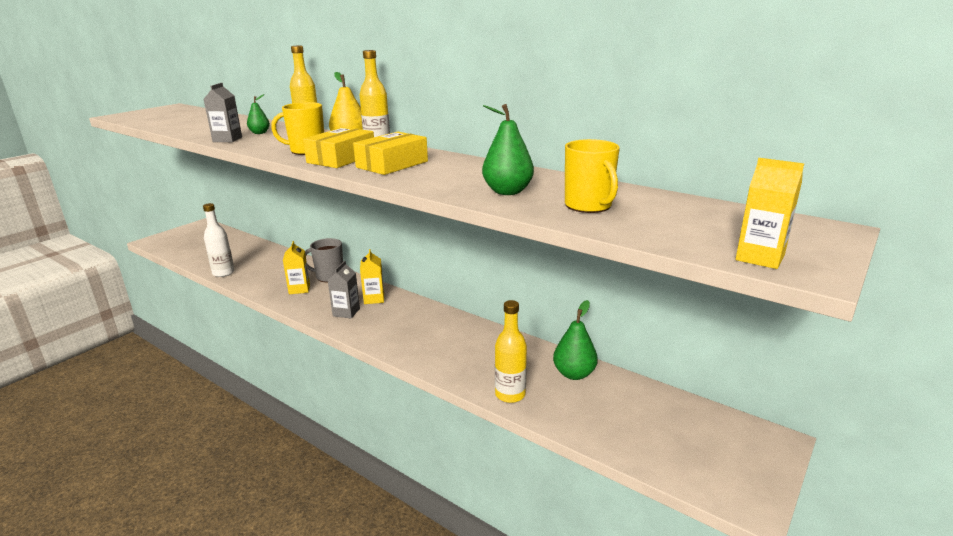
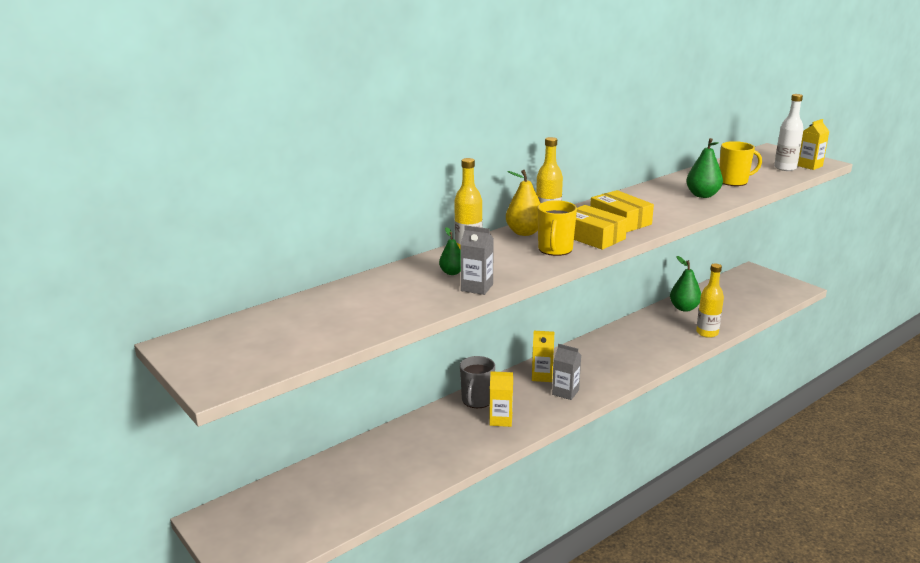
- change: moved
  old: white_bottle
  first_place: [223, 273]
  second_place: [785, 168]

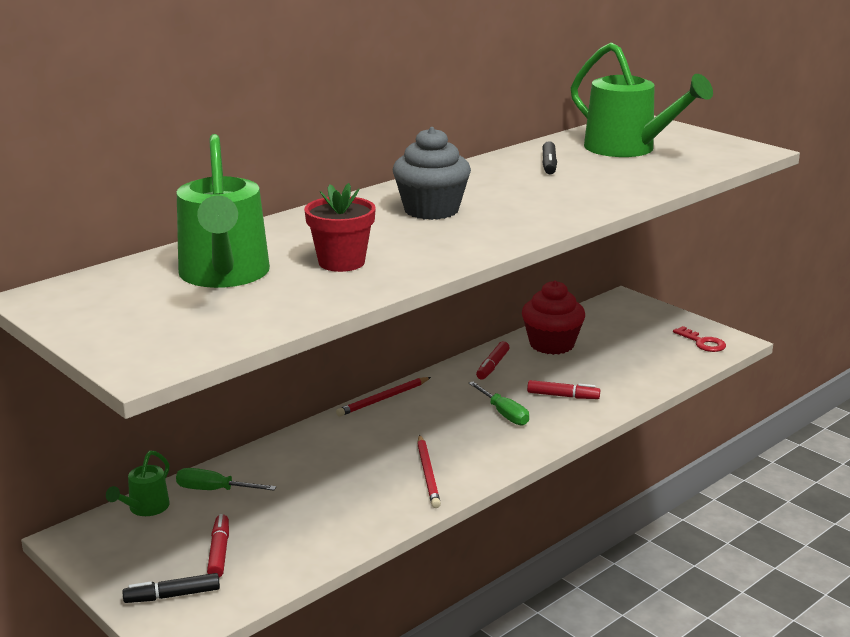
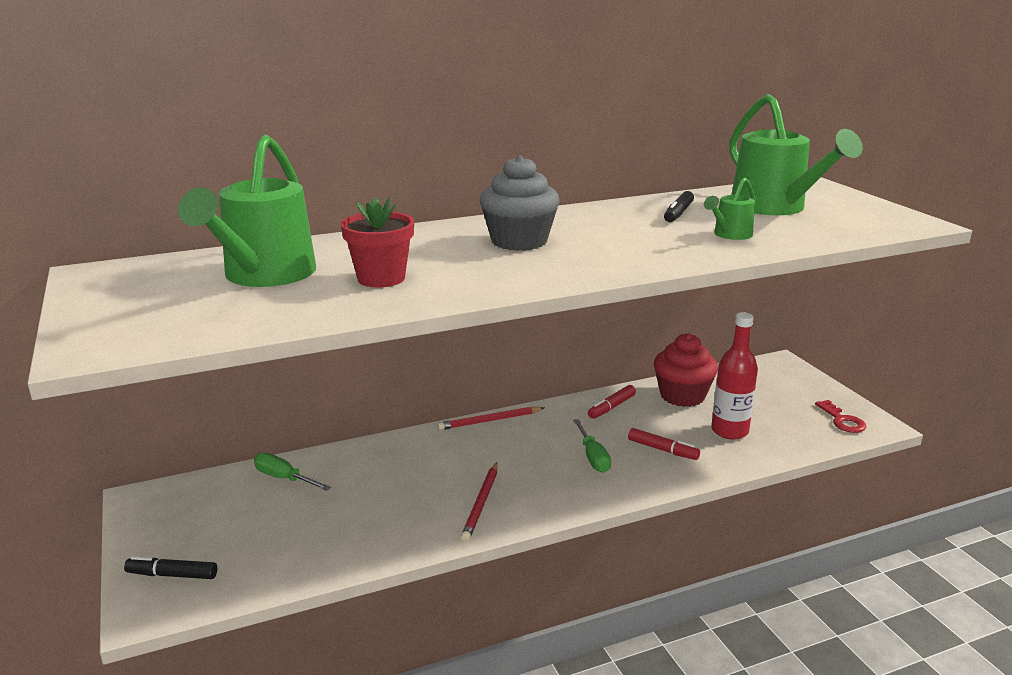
- change: removed
  old: red_marker
  first_place: [219, 552]
- change: added
  new: red_bottle
  second_place: [729, 431]
- change: moved
  old: green_watering_can
  first_place: [145, 508]
  second_place: [729, 235]

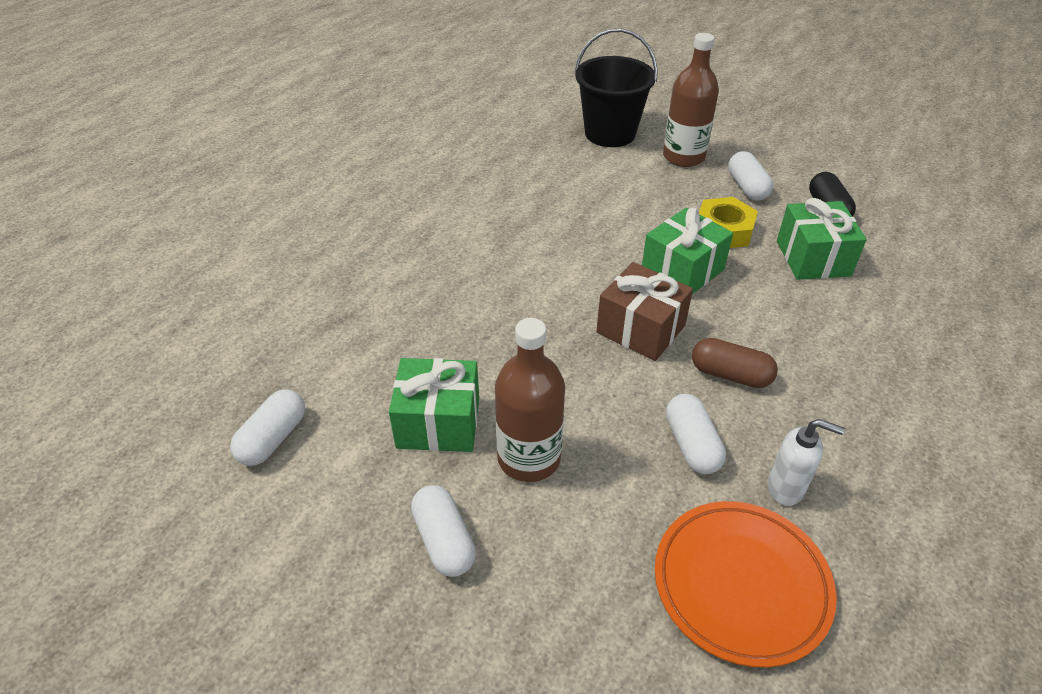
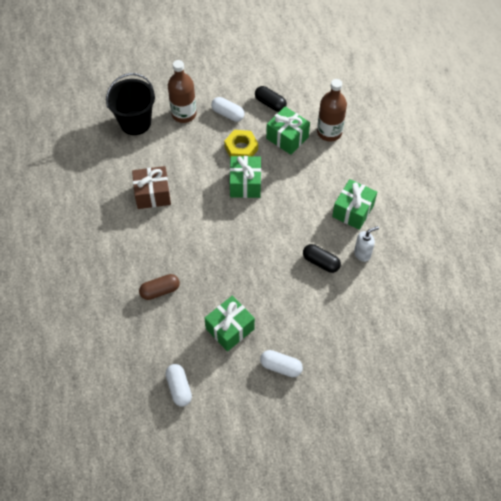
- change: removed
  old: orange_plate
  first_place: [741, 584]
- change: added
  new: green_gift
  second_place: [353, 211]
- change: moved
  old: brown_bottle
  first_place: [529, 458]
  second_place: [329, 132]
- change: moved
  old: brown_gift
  first_place: [640, 329]
  second_place: [153, 194]
- change: moved
  old: brown_capsule
  first_place: [730, 375]
  second_place: [160, 291]
- change: recoloured
  old: white_capsule
  new: black_capsule
  first_place: [691, 445]
  second_place: [320, 262]

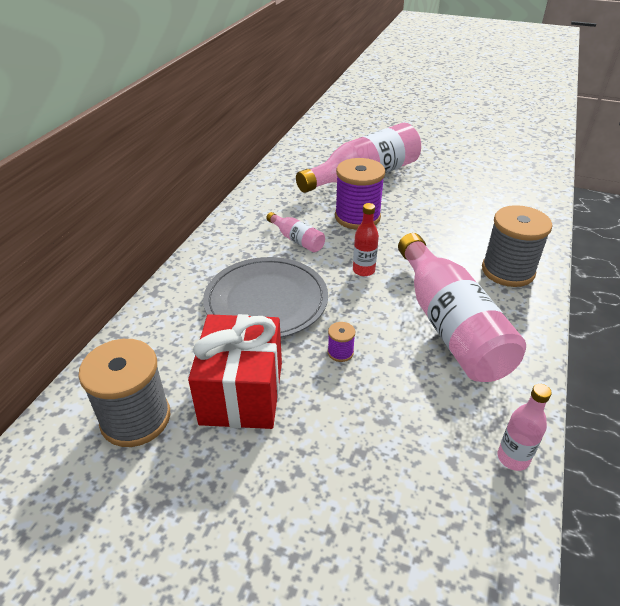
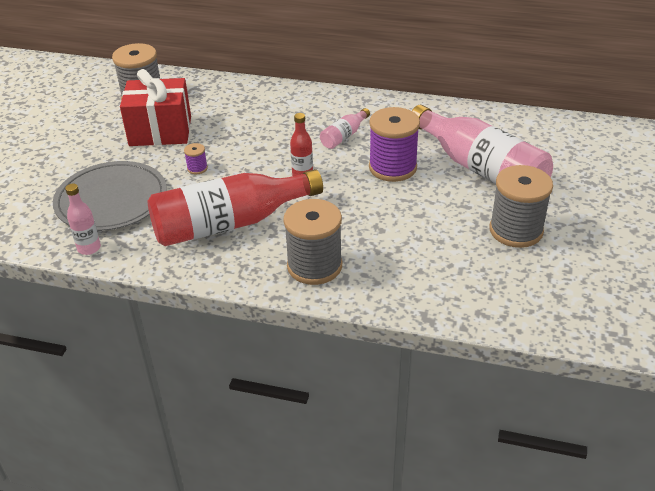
- change: added
  new: grey_spool
  second_place: [516, 230]
- change: moved
  old: grey_plate
  first_place: [266, 301]
  second_place: [111, 199]
- change: recoloured
  old: pink_bottle
  new: red_bottle
  first_place: [449, 325]
  second_place: [229, 223]

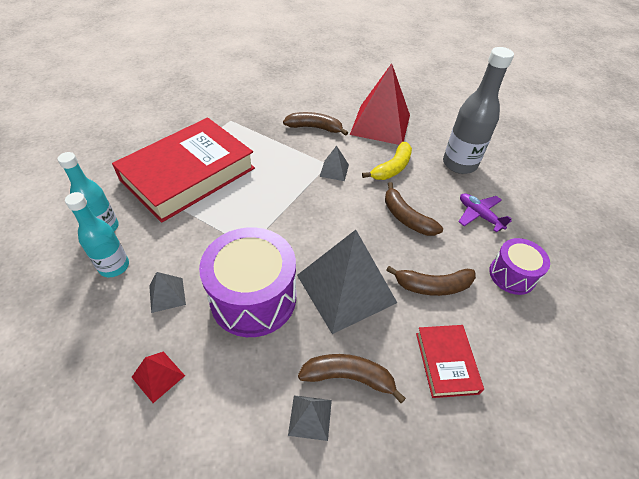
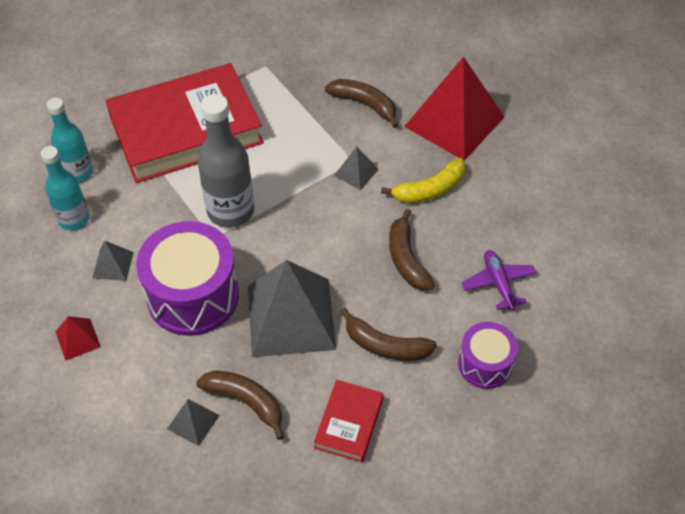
- change: moved
  old: grey_bottle
  first_place: [459, 164]
  second_place: [230, 211]

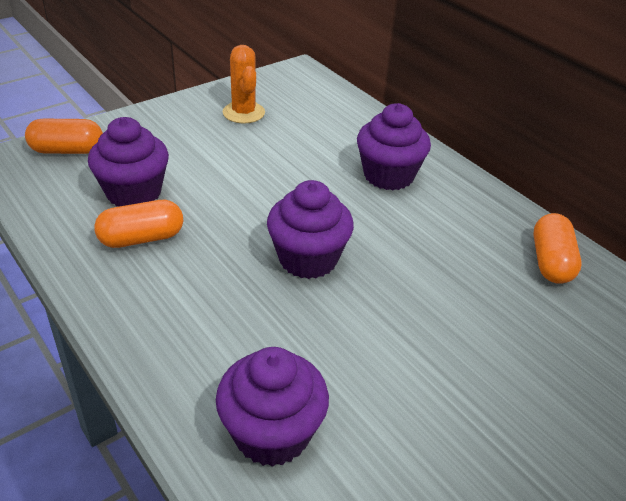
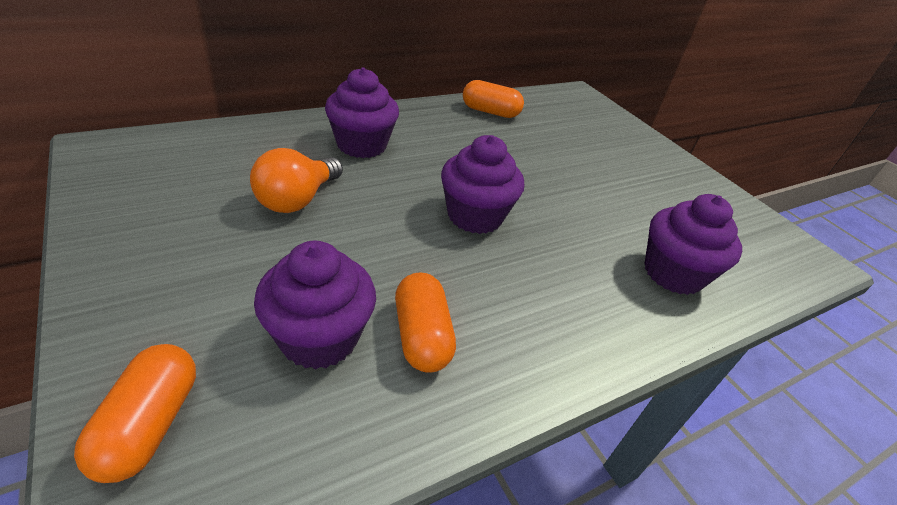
- change: removed
  old: orange_cactus
  first_place: [243, 113]
- change: added
  new: orange_light_bulb
  second_place: [297, 200]

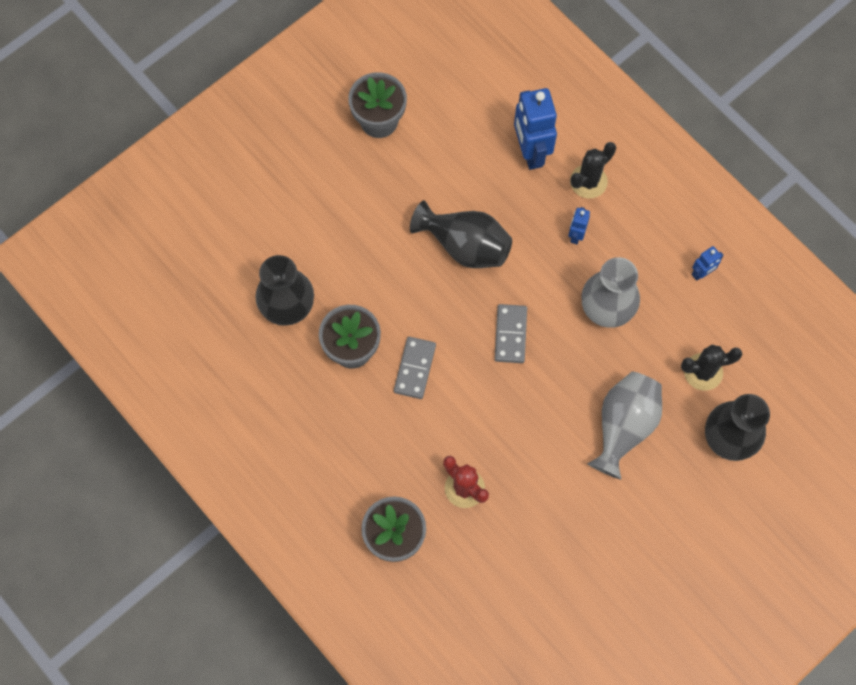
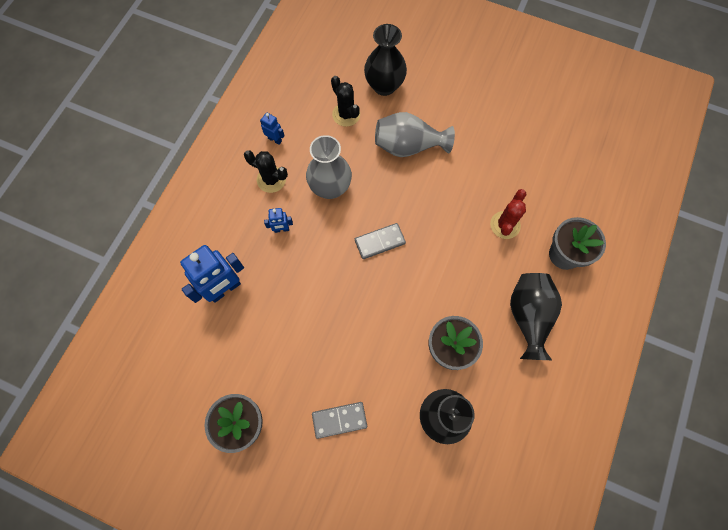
- change: moved
  old: grey_domino
  first_place: [415, 368]
  second_place: [339, 420]
- change: moved
  old: black_vase
  first_place: [465, 246]
  second_place: [528, 317]
- change: moved
  old: black_cactus
  first_place: [588, 181]
  second_place: [271, 179]

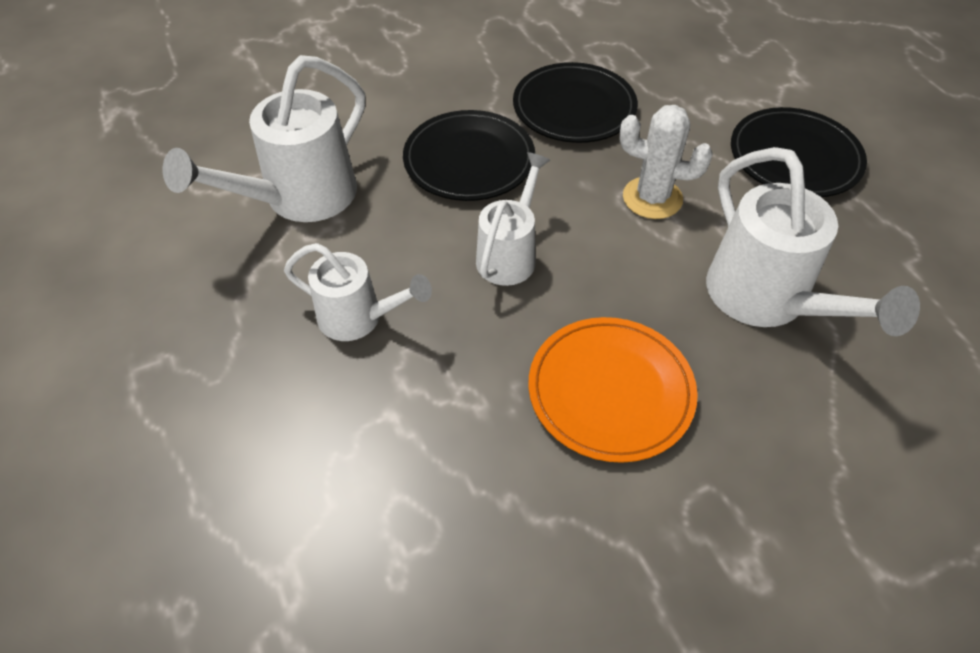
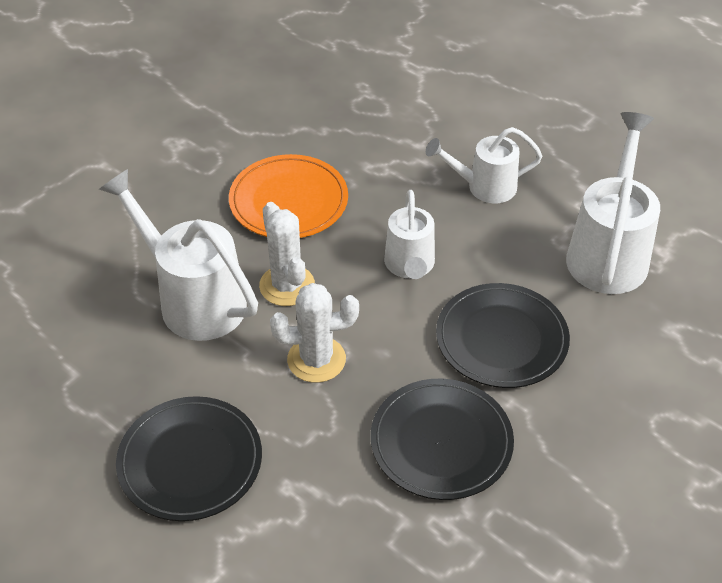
- change: added
  new: white_cactus
  second_place: [287, 285]

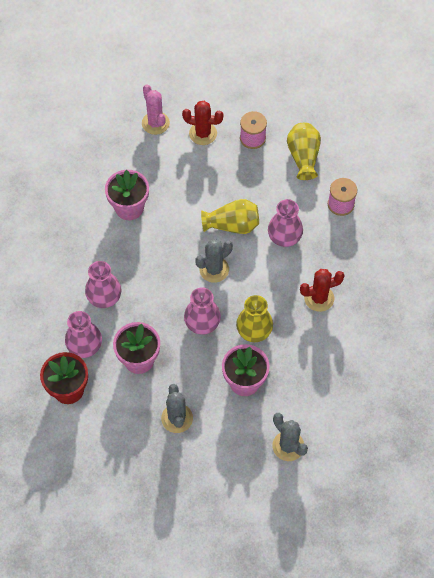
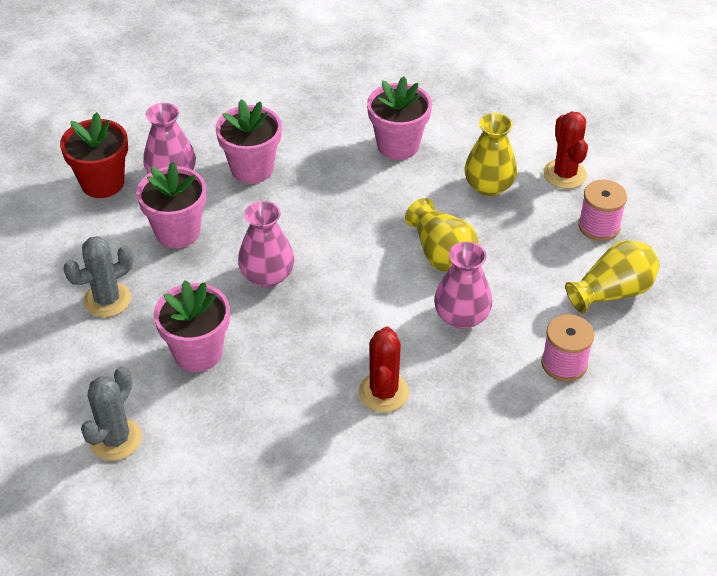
- change: removed
  old: pink_cactus
  first_place: [155, 123]
- change: removed
  old: grey_cactus
  first_place: [214, 269]
- change: moved
  old: yellow_vase
  first_place: [254, 330]
  second_place: [489, 186]
- change: replaced
  old: pink_vase
  new: pink_flower_pot
  first_place: [104, 297]
  second_place: [252, 169]
- change: turned
  old: red_cactus
  first_place: [319, 298]
  second_place: [383, 392]
  degrees: 45

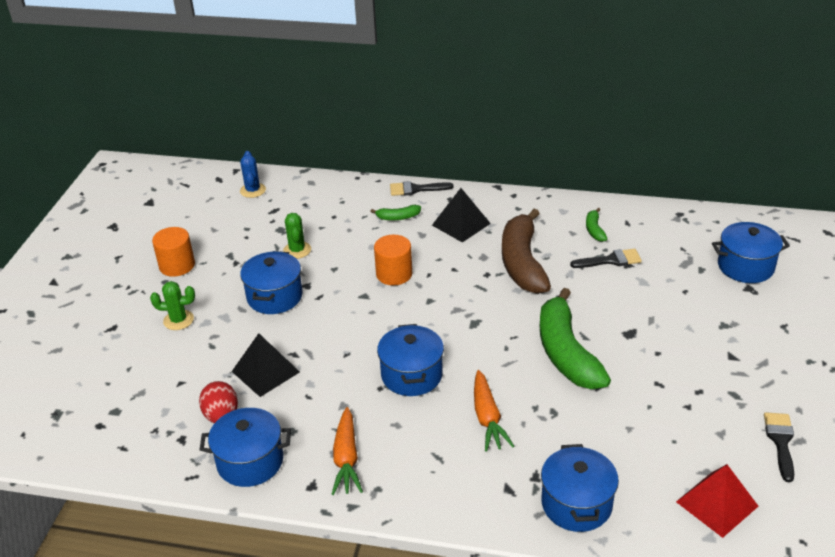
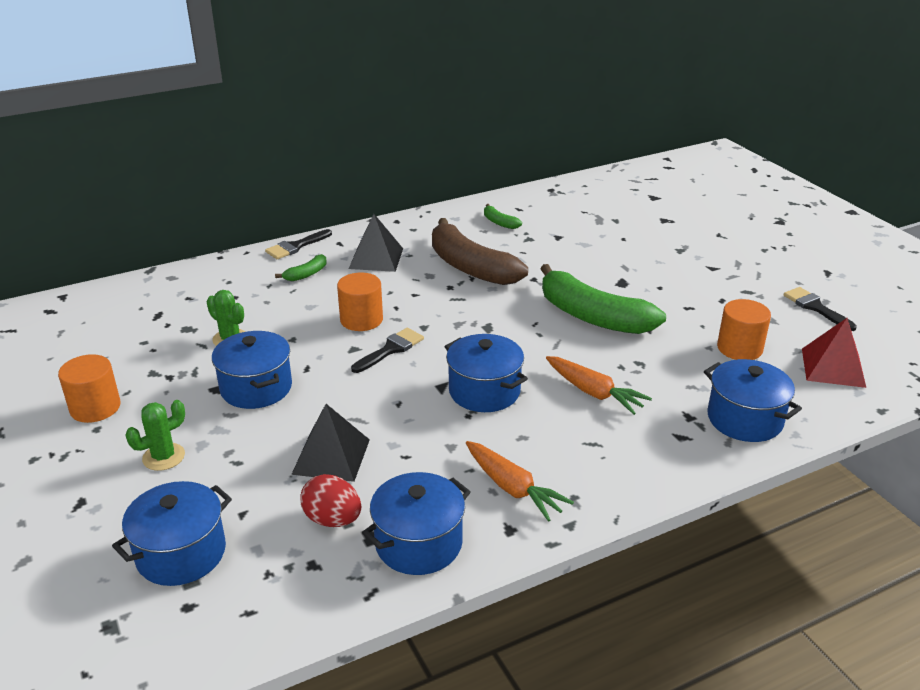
- change: removed
  old: blue_cactus
  first_place: [253, 190]
- change: added
  new: orange_cylinder
  second_place: [739, 348]
- change: moved
  old: black_brush
  first_place: [610, 260]
  second_place: [390, 349]
- change: moved
  old: blue_pot
  first_place: [745, 266]
  second_place: [181, 553]

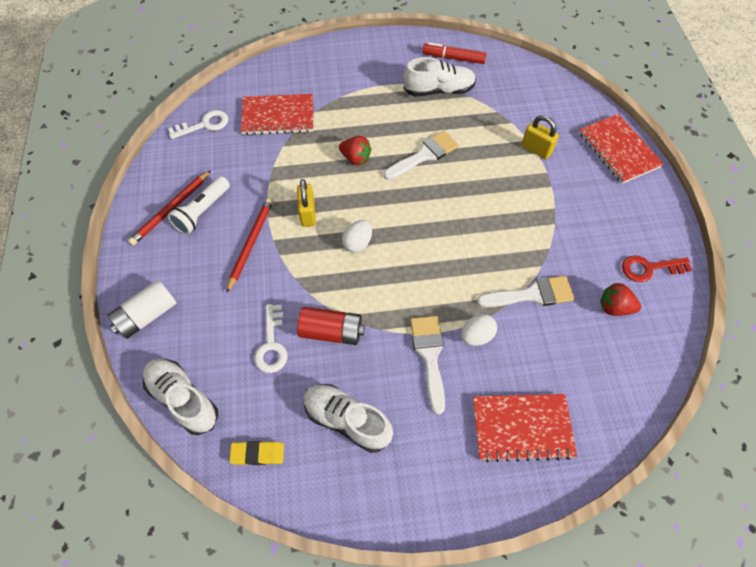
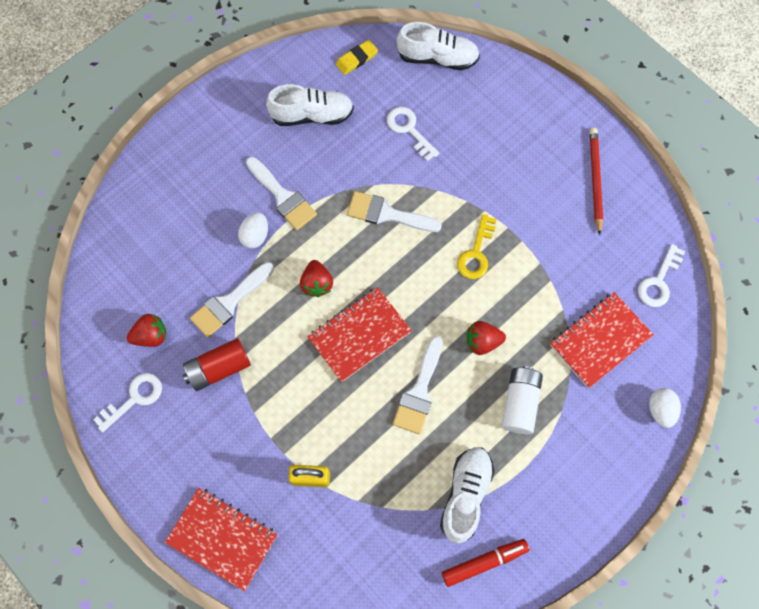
- change: removed
  old: white_flashlight
  first_place: [202, 211]
- change: removed
  old: red_pencil
  first_place: [250, 243]
- change: added
  new: red_strawberry
  second_place: [317, 283]
- change: added
  new: white_brush
  second_place: [387, 214]
- change: moved
  old: white_battery
  first_place: [147, 315]
  second_place: [519, 403]
- change: moved
  old: red_battery
  first_place: [331, 331]
  second_place: [219, 368]
- change: moved
  old: white_egg
  first_place: [357, 243]
  second_place: [660, 410]
- change: moved
  old: red_notebook
  first_place: [522, 428]
  second_place: [359, 335]
- change: replaced
  old: yellow_padlock
  new: yellow_key
  first_place: [308, 214]
  second_place: [476, 253]
- change: recoloured
  old: red_key
  new: white_key
  first_place: [649, 268]
  second_place: [134, 398]
- change: turned
  old: white_shoe
  first_place: [439, 90]
  second_place: [465, 495]
  degrees: 150

